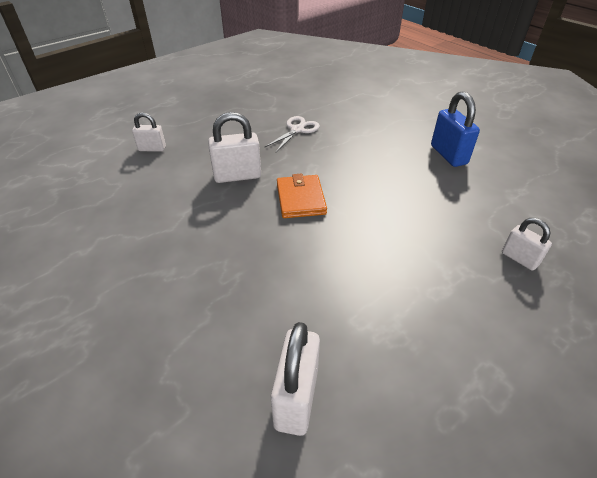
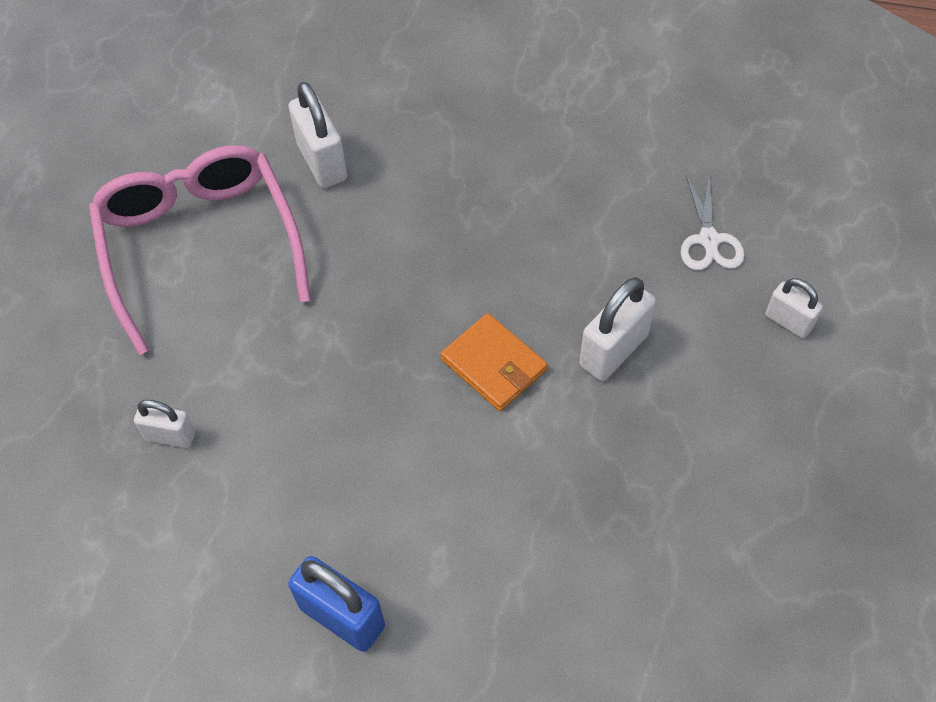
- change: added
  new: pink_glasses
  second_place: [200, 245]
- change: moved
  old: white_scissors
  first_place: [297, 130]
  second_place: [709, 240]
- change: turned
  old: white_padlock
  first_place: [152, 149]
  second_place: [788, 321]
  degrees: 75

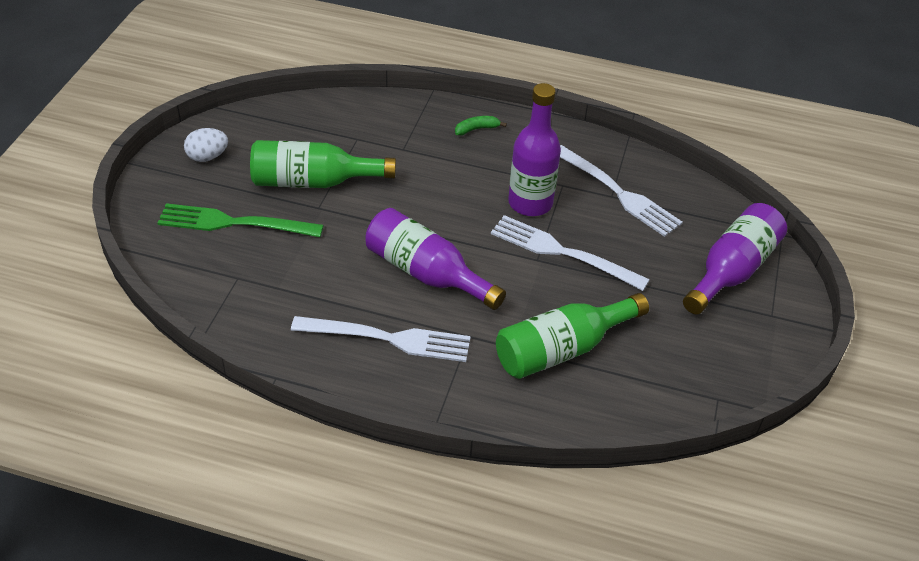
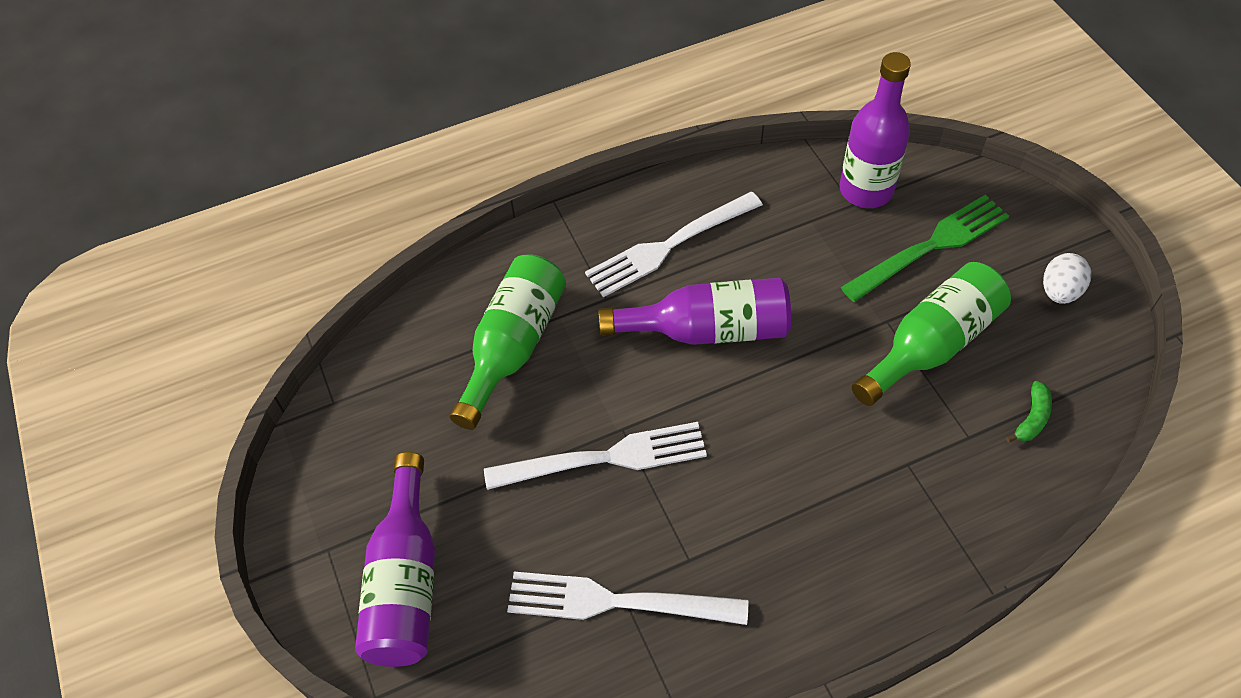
- change: moved
  old: green_banana
  first_place: [476, 129]
  second_place: [1032, 418]
- change: moved
  old: purple_bottle
  first_place: [530, 203]
  second_place: [866, 190]

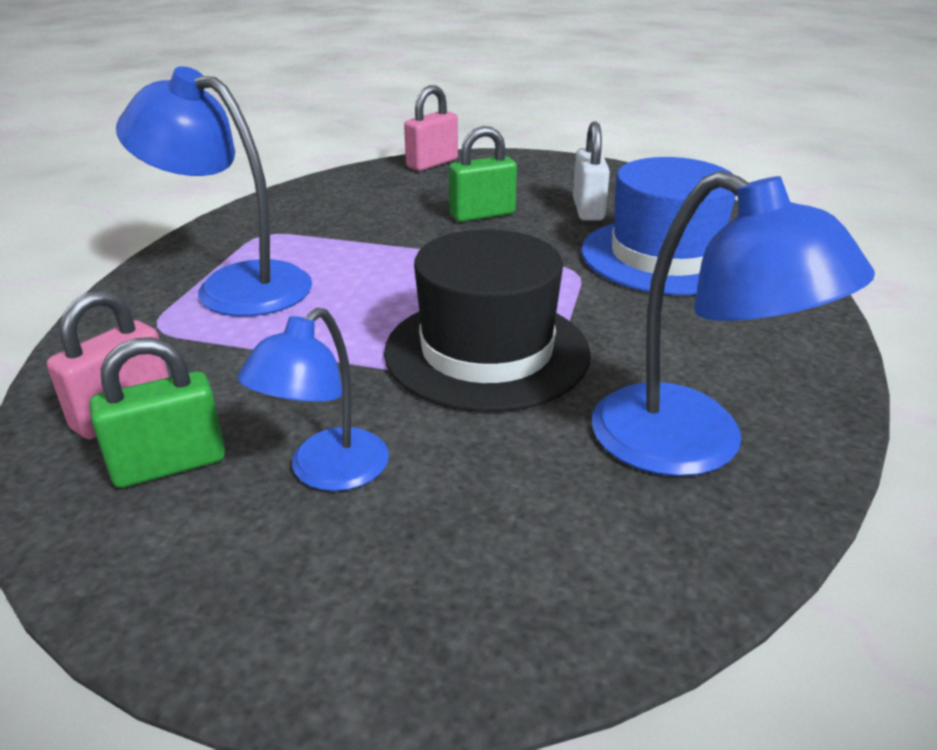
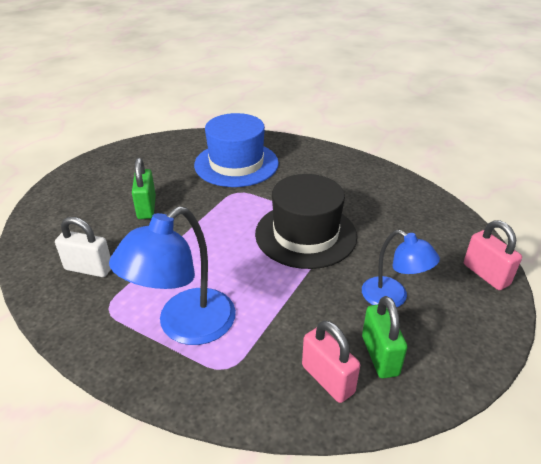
- change: removed
  old: blue_lamp
  first_place: [693, 445]
- change: moved
  old: pink_padlock
  first_place: [432, 163]
  second_place: [485, 274]
- change: moved
  old: white_padlock
  first_place: [588, 209]
  second_place: [89, 268]

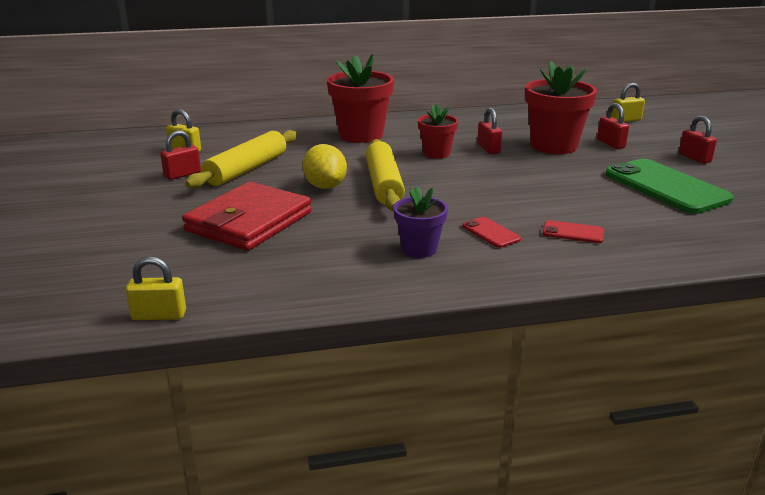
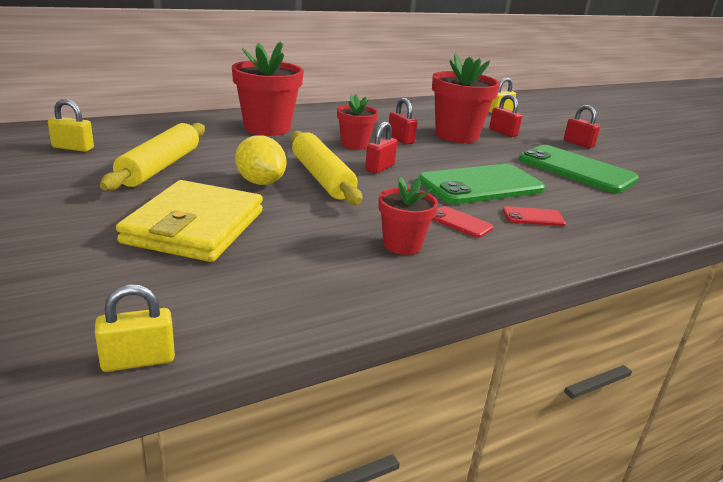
- change: added
  new: green_phone
  second_place: [481, 185]
- change: moved
  old: red_padlock
  first_place: [182, 174]
  second_place: [379, 168]
- change: recoloured
  old: red_wallet
  new: yellow_wallet
  first_place: [249, 222]
  second_place: [194, 227]
- change: recoloured
  old: purple_flower_pot
  new: red_flower_pot
  first_place: [419, 249]
  second_place: [402, 245]

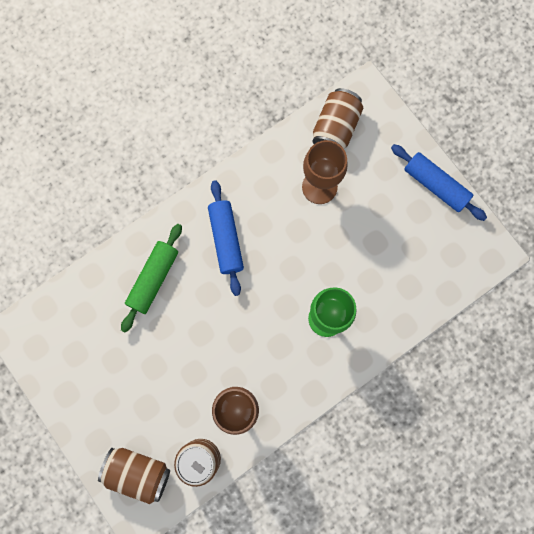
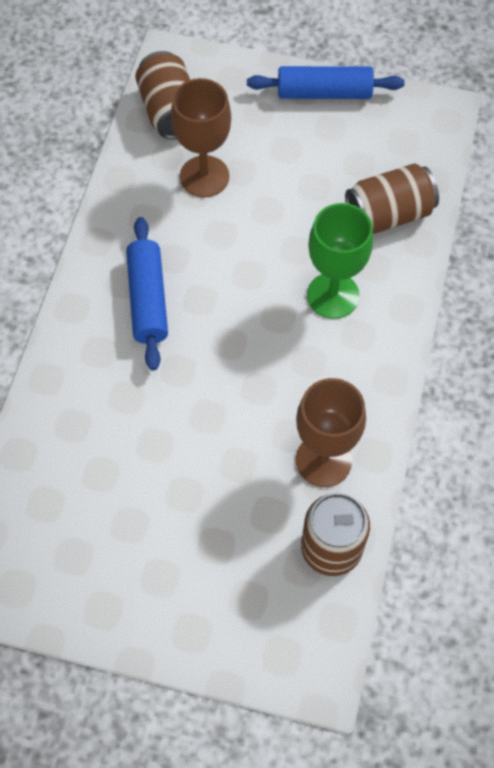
- change: removed
  old: green_rolling_pin
  first_place: [153, 279]
- change: moved
  old: brown_can
  first_place: [138, 472]
  second_place: [388, 214]
- change: turned
  old: blue_rolling_pin
  first_place: [226, 240]
  second_place: [148, 299]
  degrees: 45

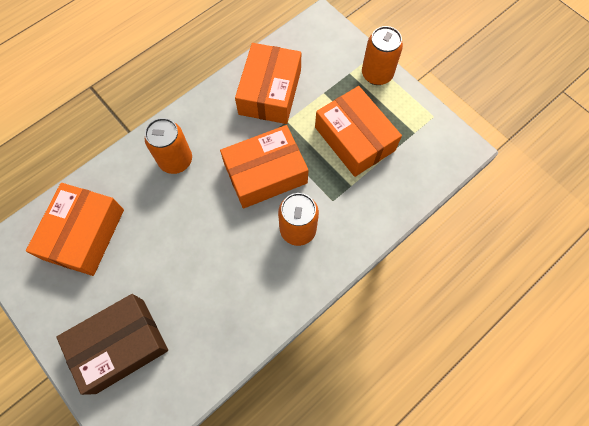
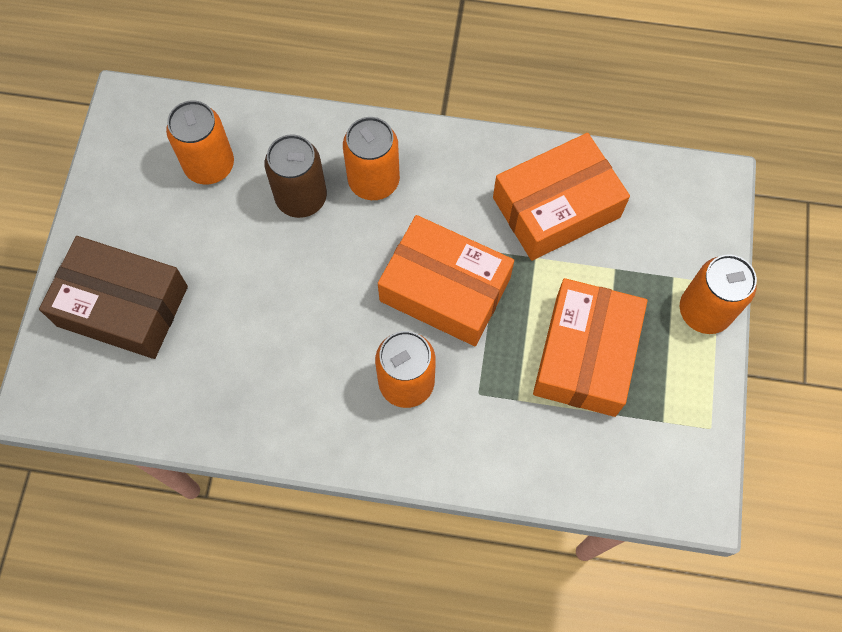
- change: added
  new: brown_can
  second_place: [301, 198]
- change: replaced
  old: orange_box
  new: orange_can
  first_place: [84, 234]
  second_place: [209, 165]

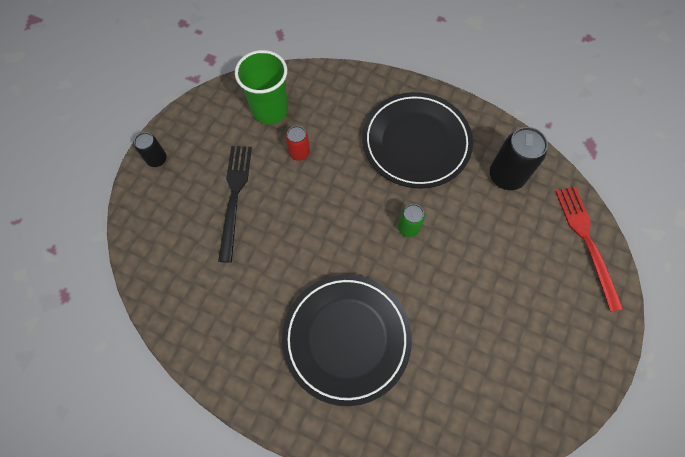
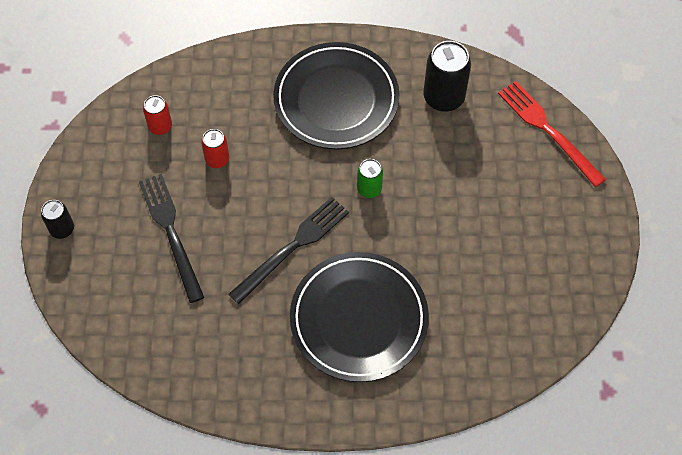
- change: added
  new: black_fork
  second_place: [293, 247]
- change: replaced
  old: green_cup
  new: red_can
  first_place: [270, 110]
  second_place: [160, 126]

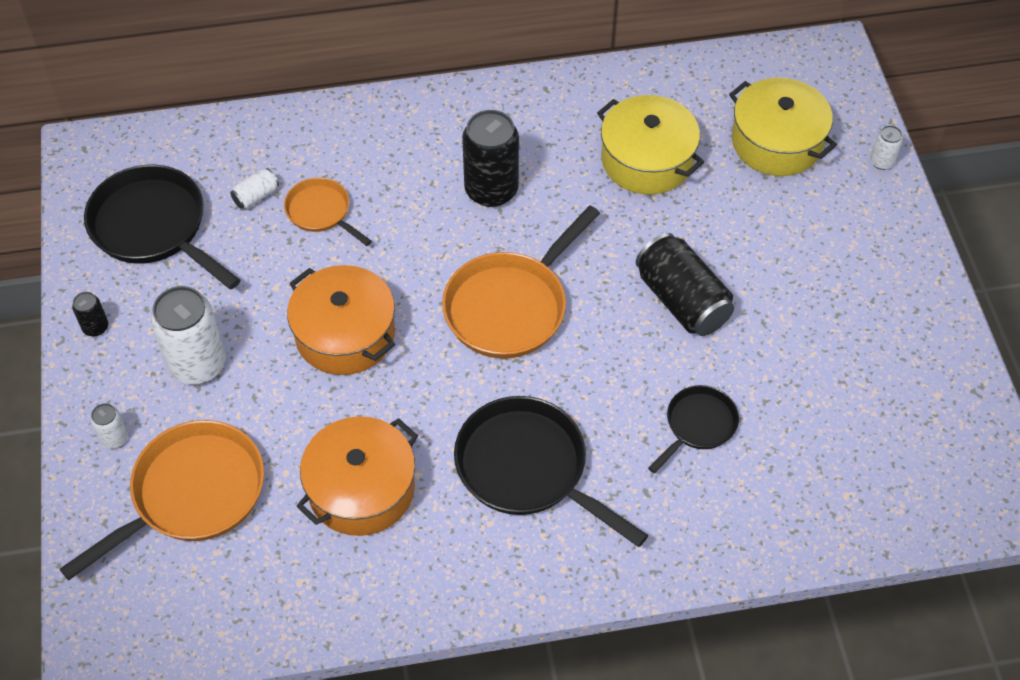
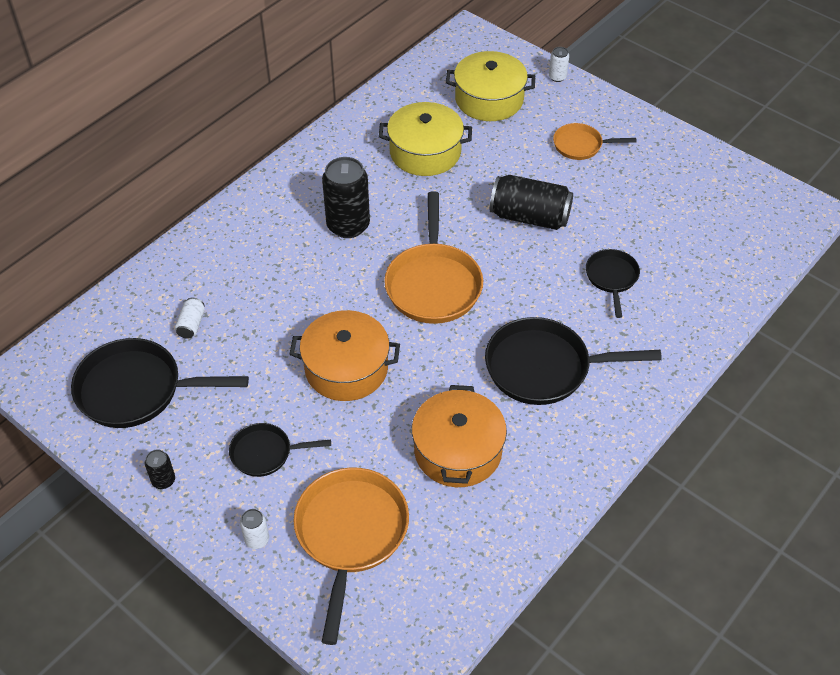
- change: moved
  old: orange_pan
  first_place: [321, 212]
  second_place: [581, 145]
- change: replaced
  old: white_can
  new: black_pan
  first_place: [198, 364]
  second_place: [265, 453]

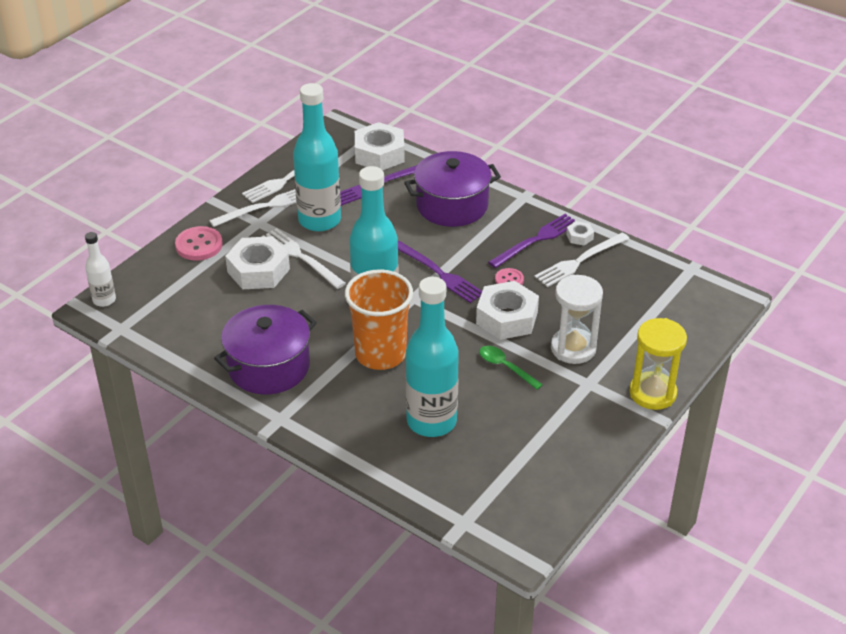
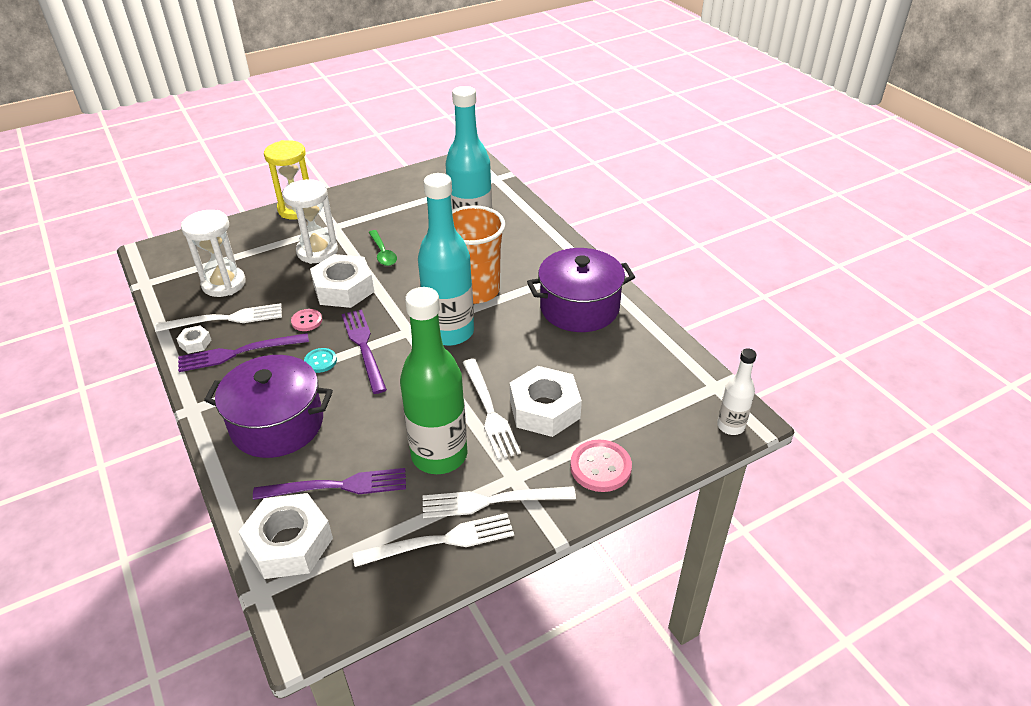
- change: added
  new: white_hourglass
  second_place: [224, 284]
- change: added
  new: turquoise_button
  second_place: [320, 361]
- change: recoloured
  old: turquoise_bottle
  new: green_bottle
  first_place: [319, 220]
  second_place: [439, 455]

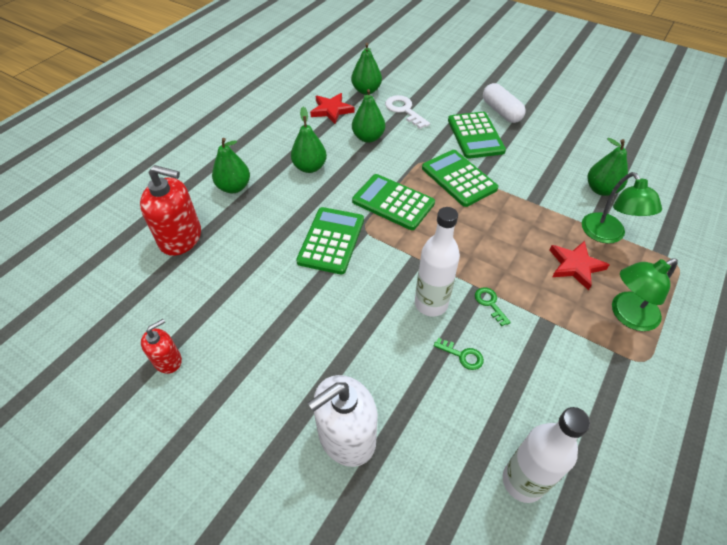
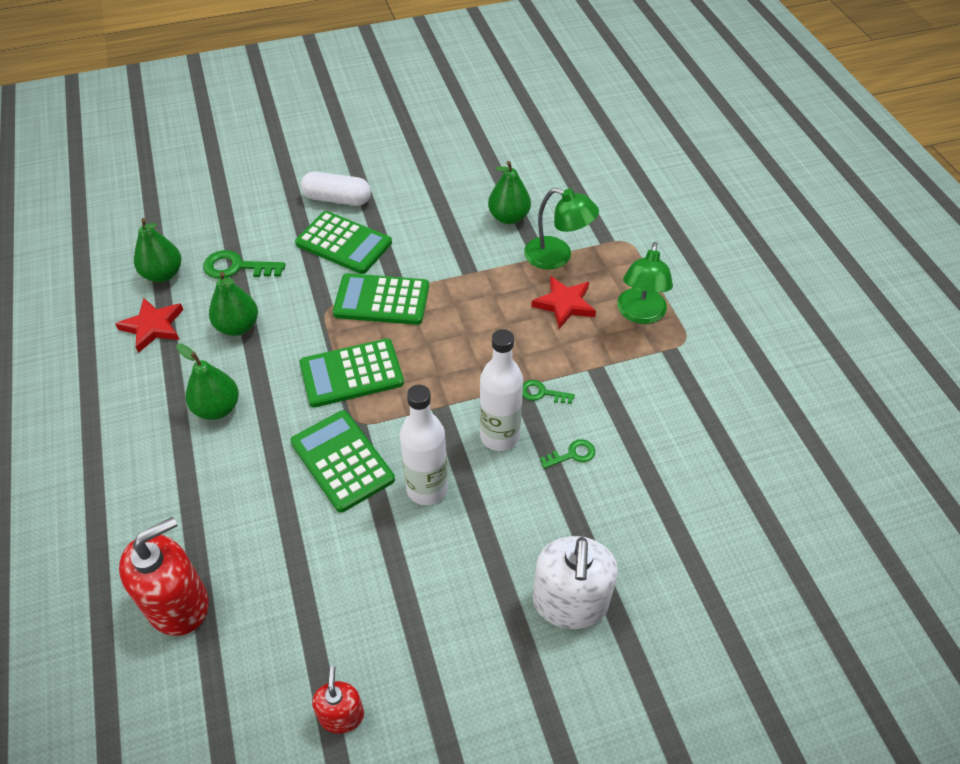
- change: removed
  old: green_pear
  first_place: [234, 187]
- change: moved
  old: white_bottle
  first_place: [523, 481]
  second_place: [427, 489]
- change: recoloured
  old: white_key
  new: green_key
  first_place: [404, 110]
  second_place: [237, 267]

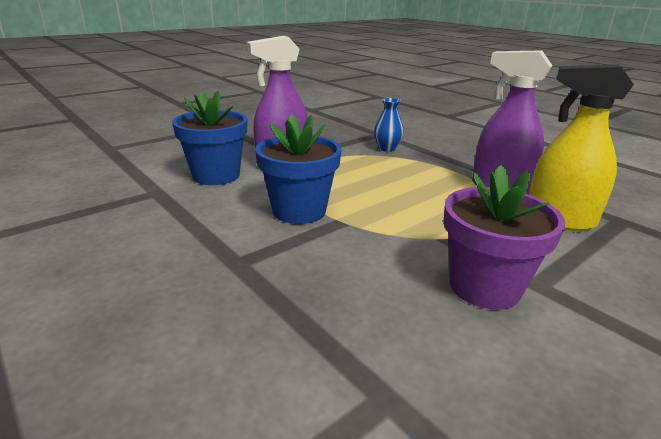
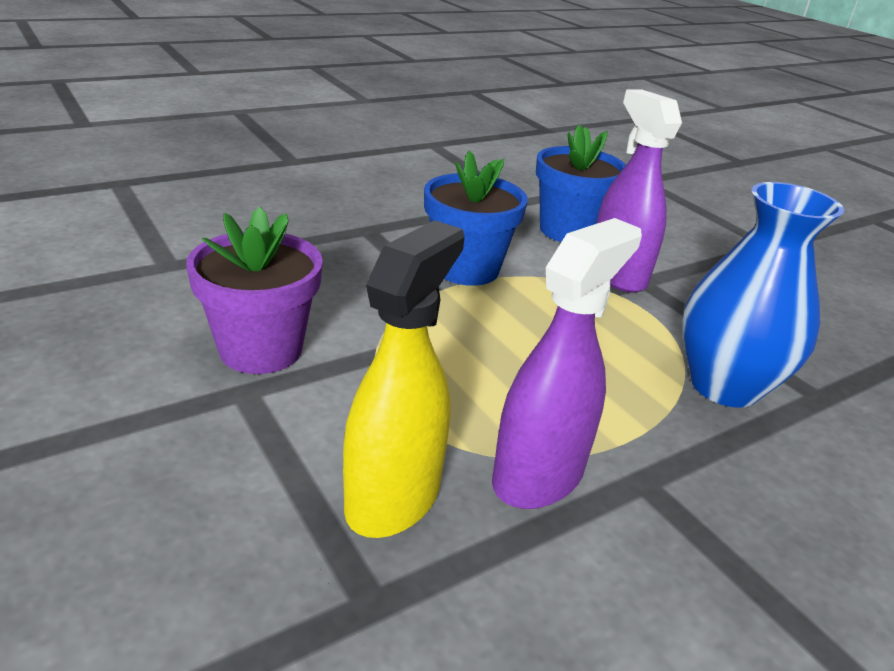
- change: resized
  old: blue_vase
  first_place: [387, 149]
  second_place: [724, 386]
  factor: 2.02

